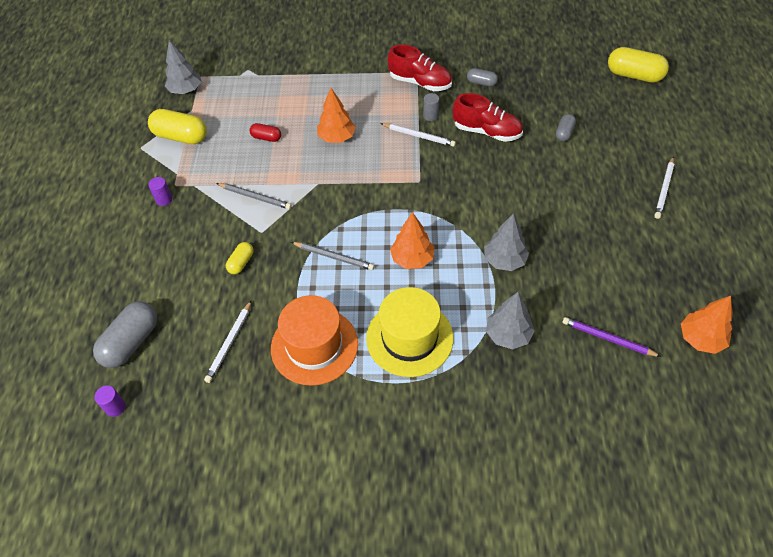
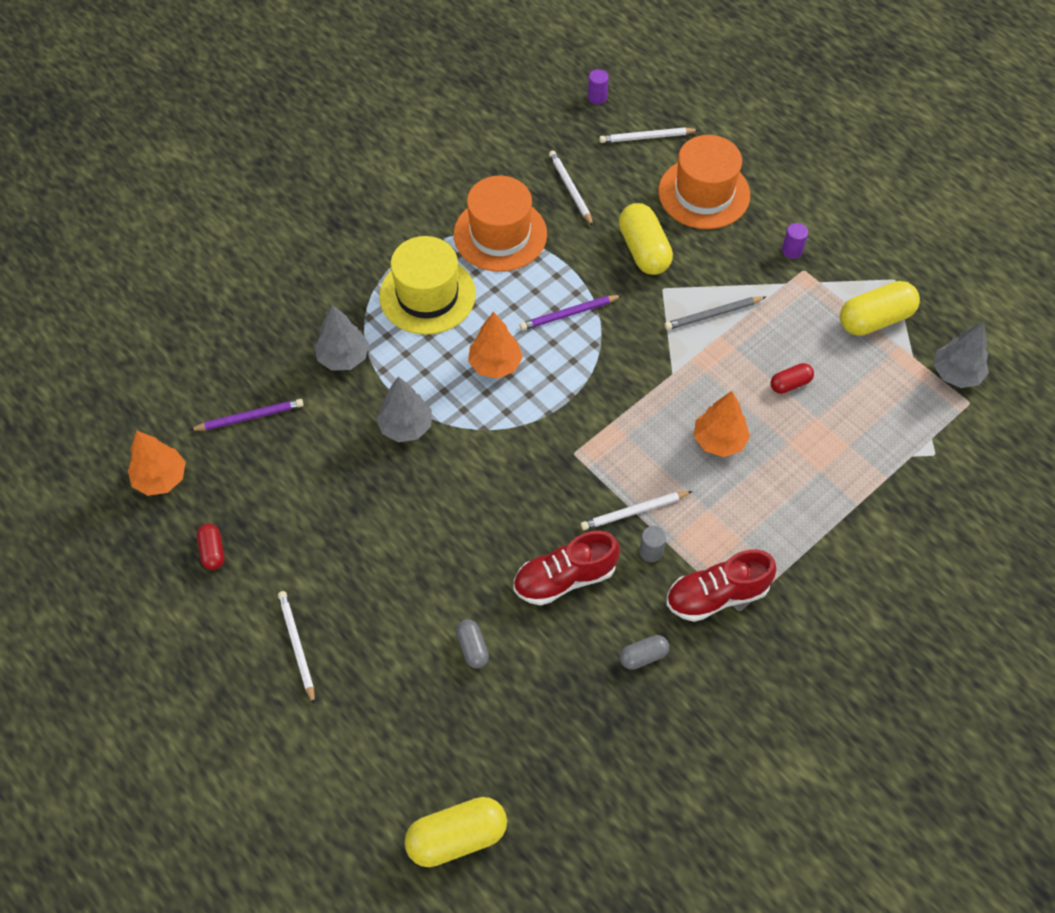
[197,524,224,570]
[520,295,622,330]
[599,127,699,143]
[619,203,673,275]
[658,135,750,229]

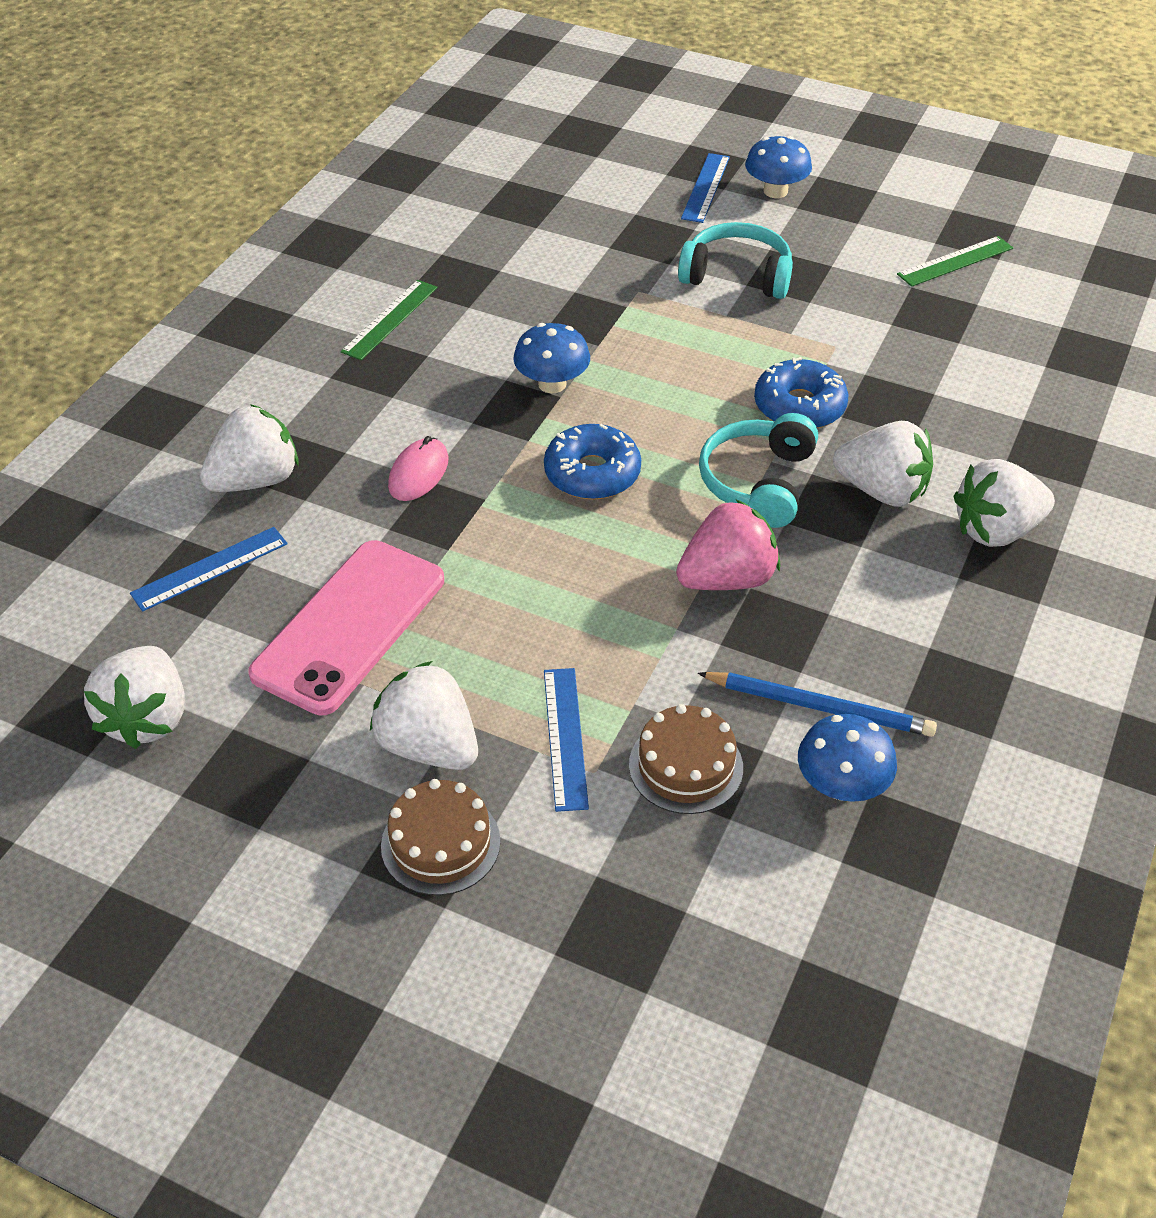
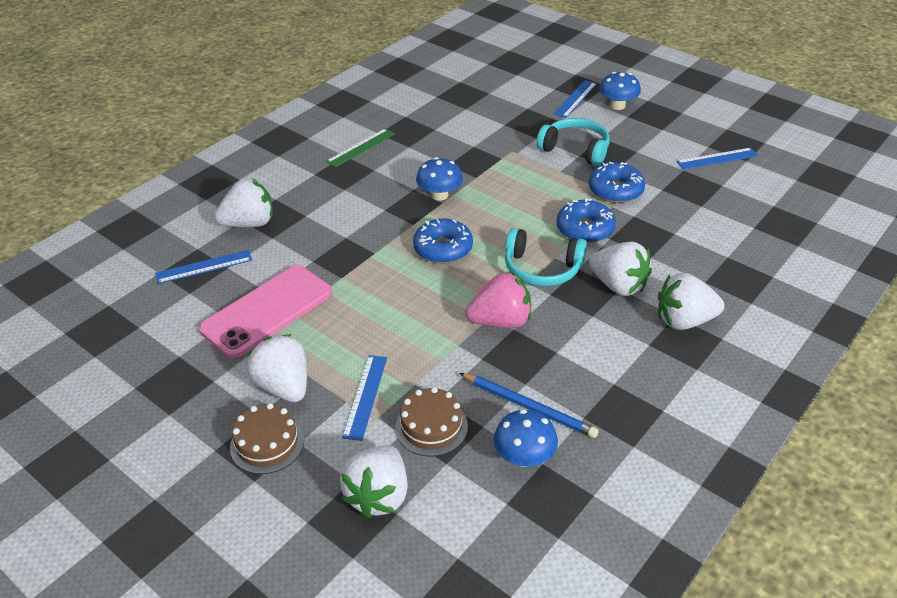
[340,445,408,518]
[505,228,587,287]
[589,162,645,203]
[676,148,758,170]
[388,436,449,501] (first image)

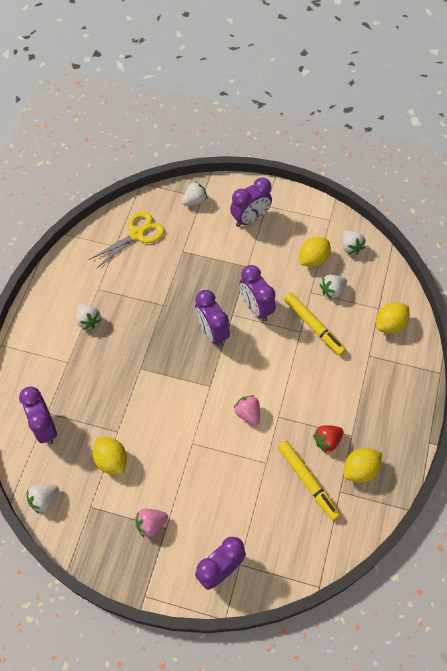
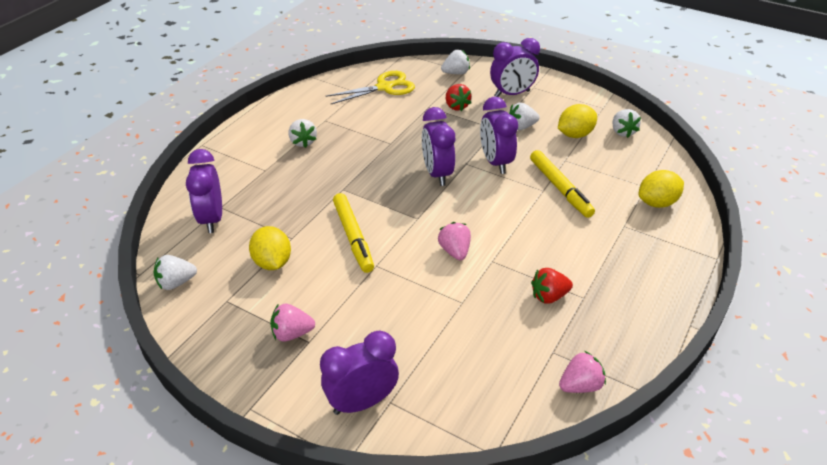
[333,193,374,273]
[446,84,471,111]
[509,103,540,130]
[559,351,606,393]
[343,448,382,483] (first image)

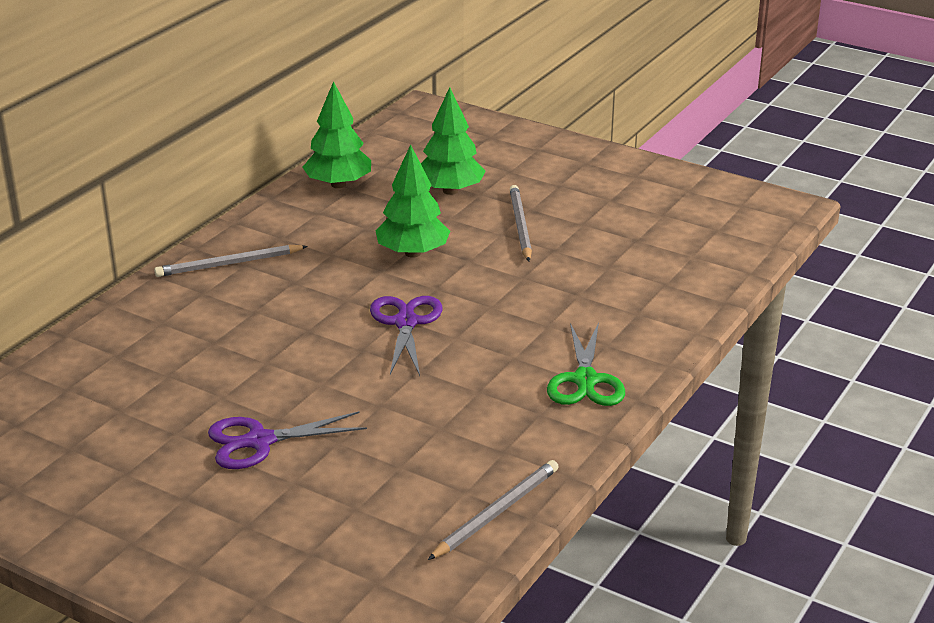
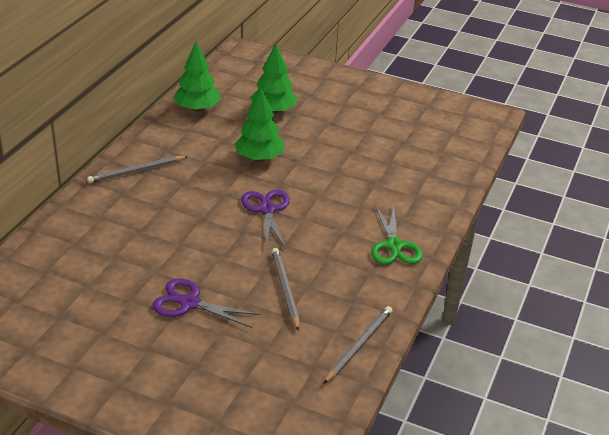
[152,278,260,328]
[272,248,299,331]

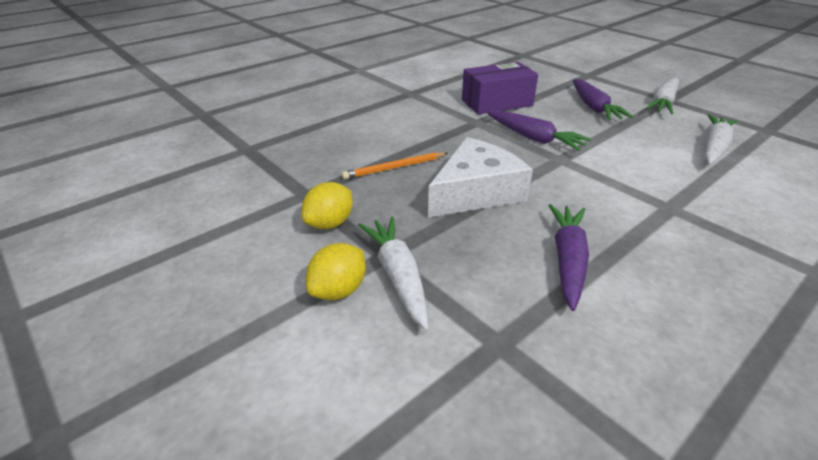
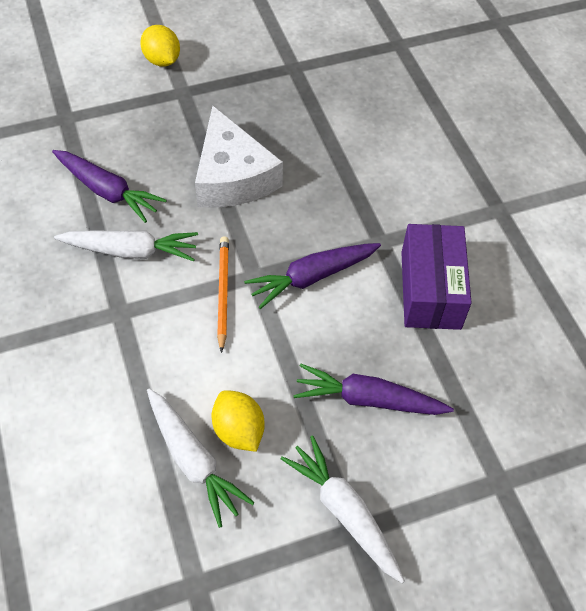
[54,230,198,261]
[212,390,265,452]
[217,236,229,353]

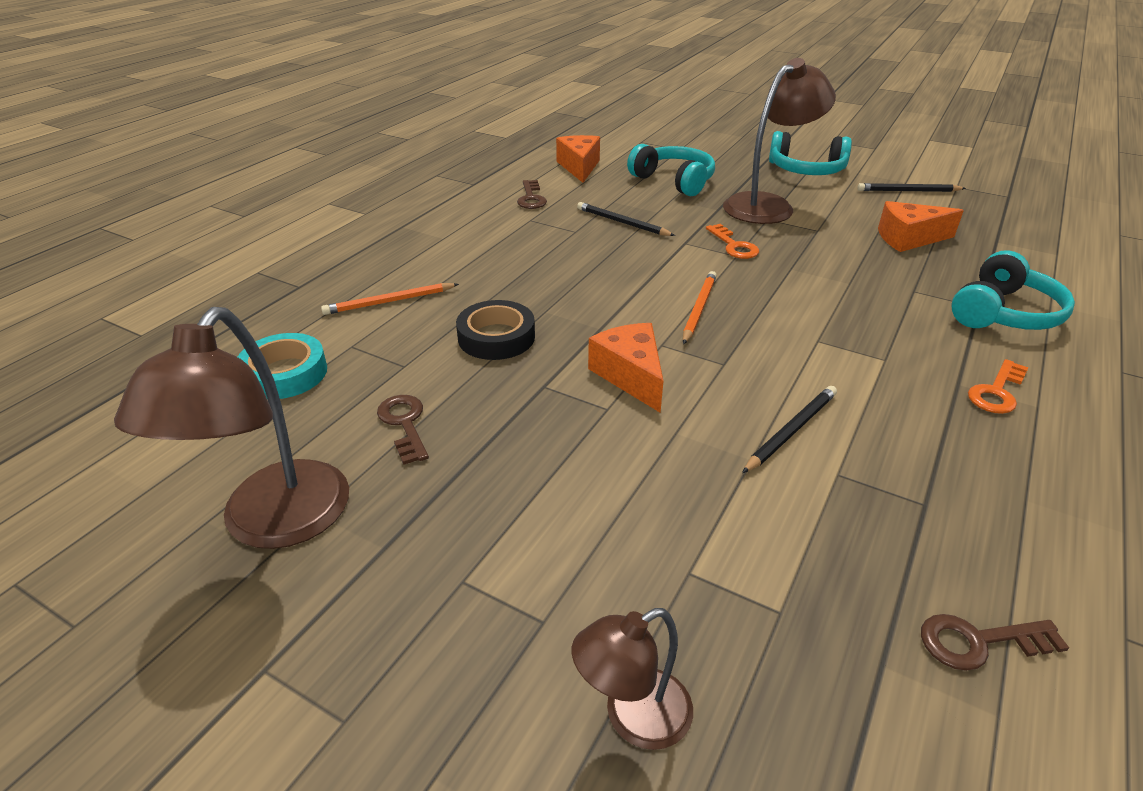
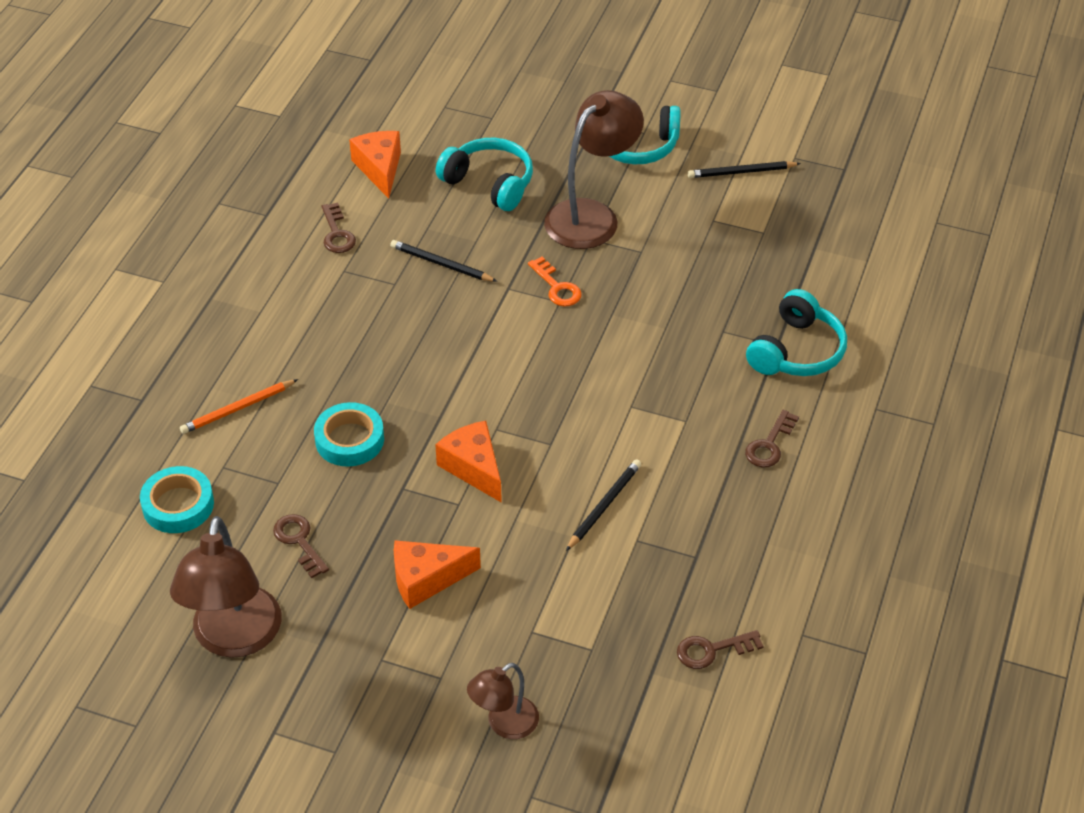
[314,402,384,467]
[394,540,481,609]
[745,410,799,468]
[683,271,717,344] (first image)

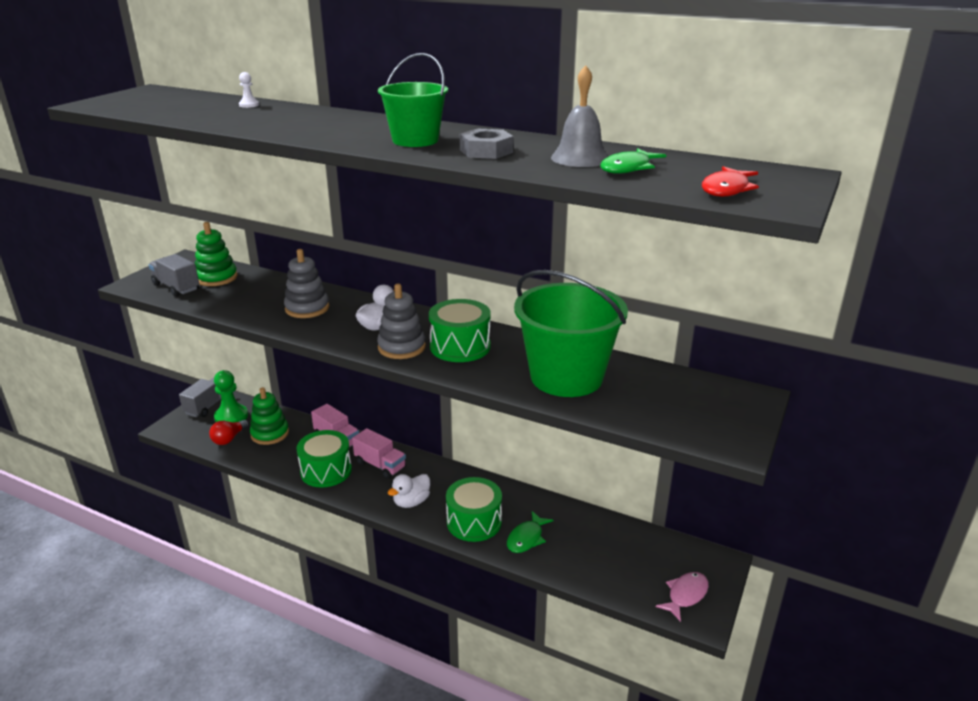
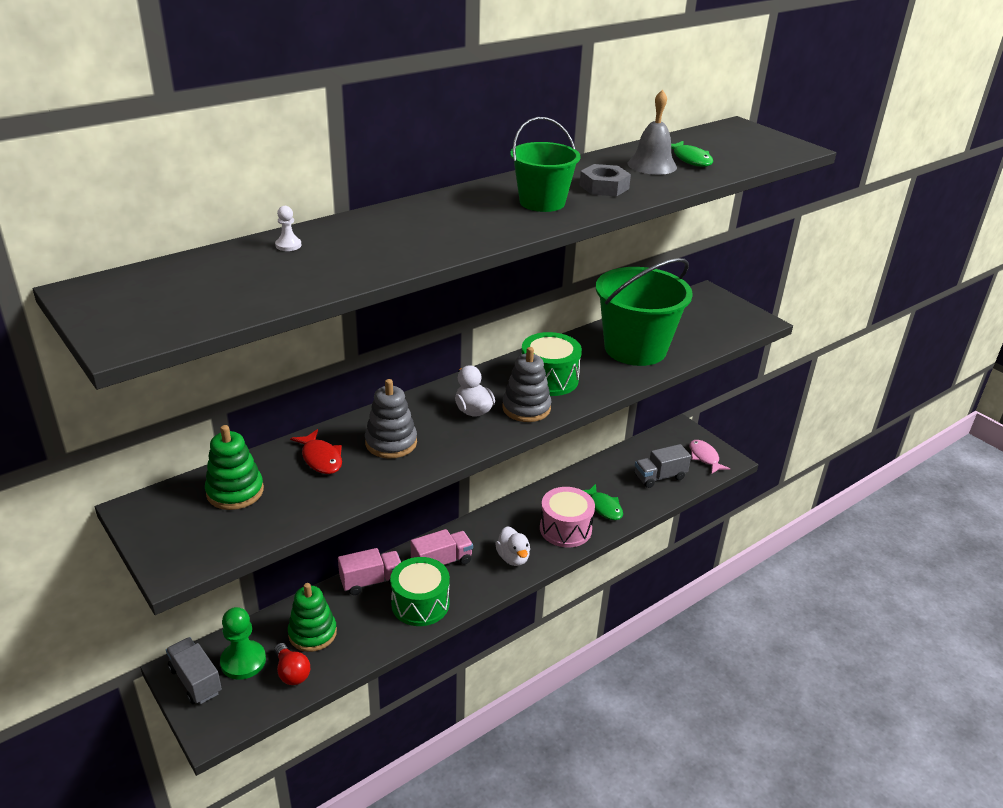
[290,429,342,474]
[540,487,595,547]
[635,444,691,488]

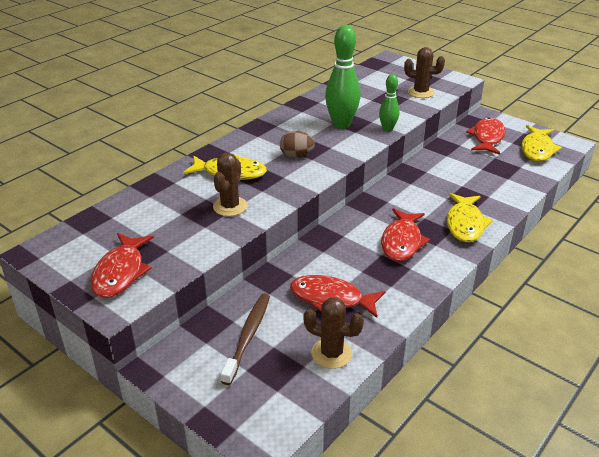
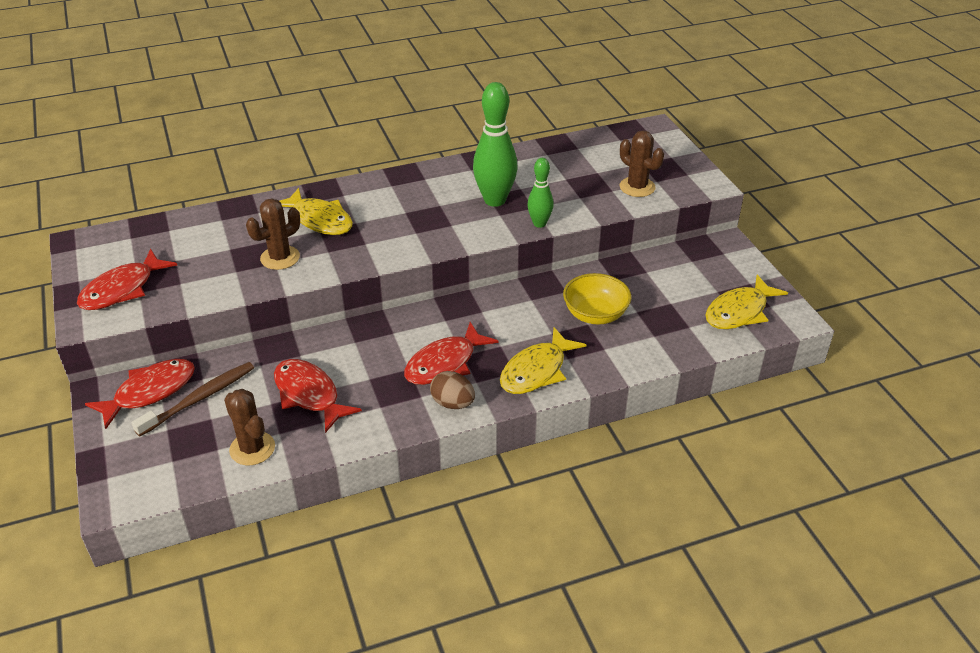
[85,359,195,429]
[430,371,475,409]
[563,273,631,324]

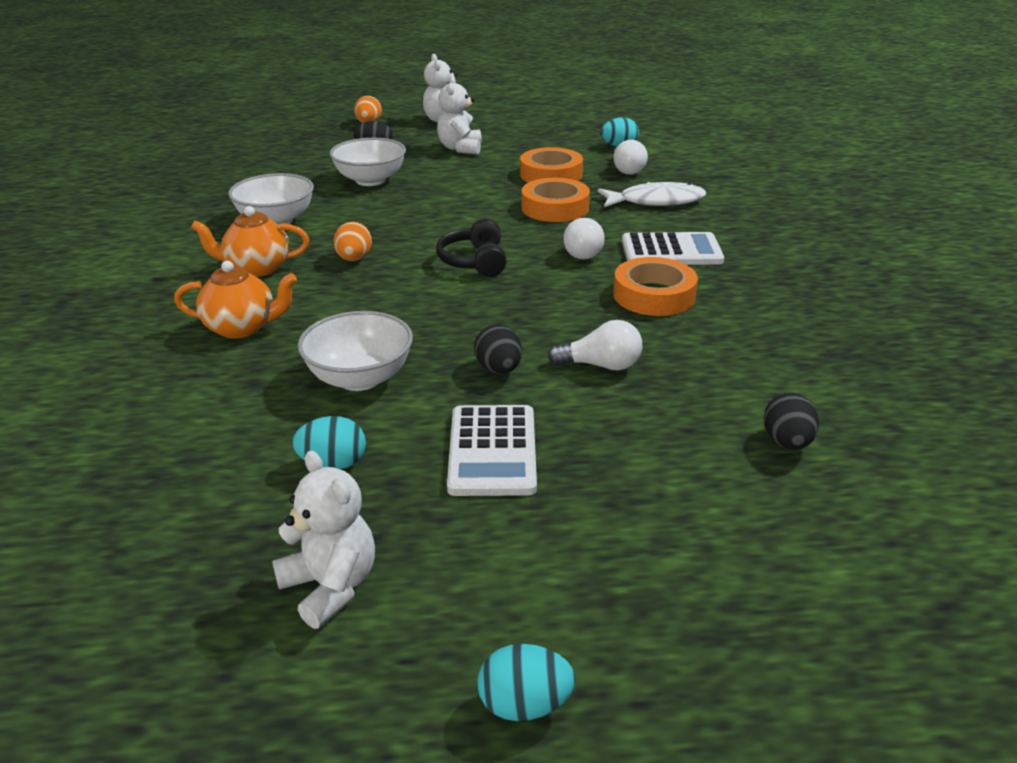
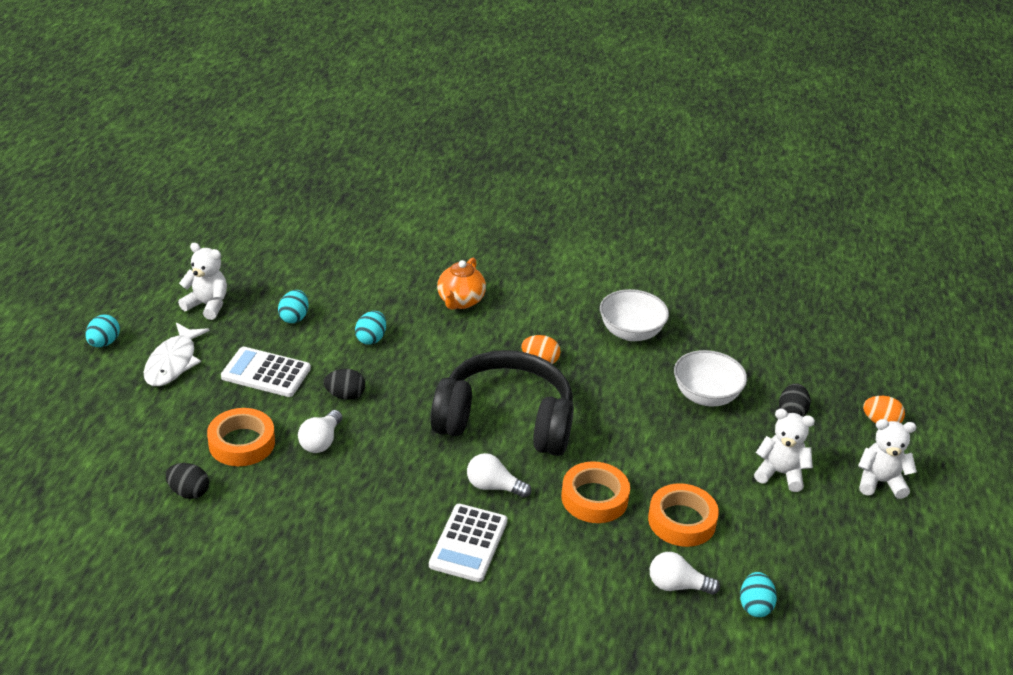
[144,323,209,386]
[178,243,227,320]
[207,408,275,466]
[355,311,386,345]
[430,350,574,456]
[191,206,310,277] (first image)

